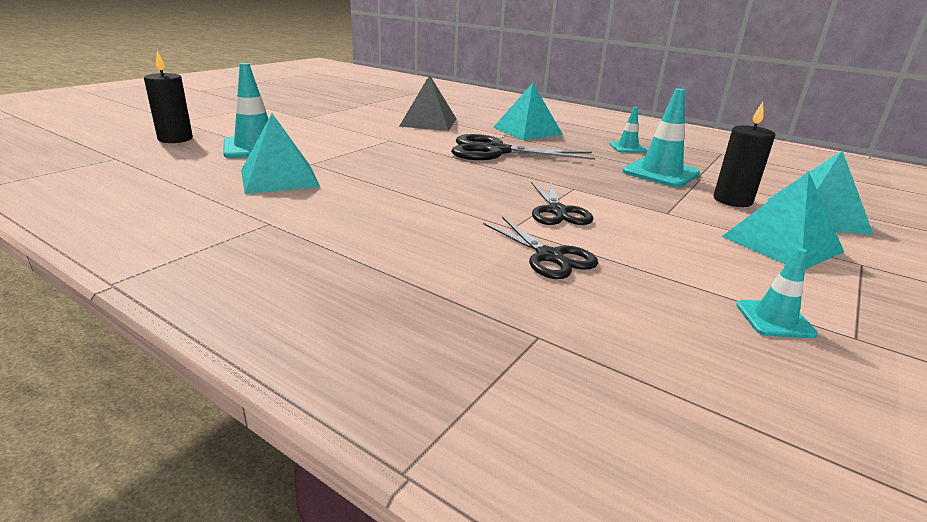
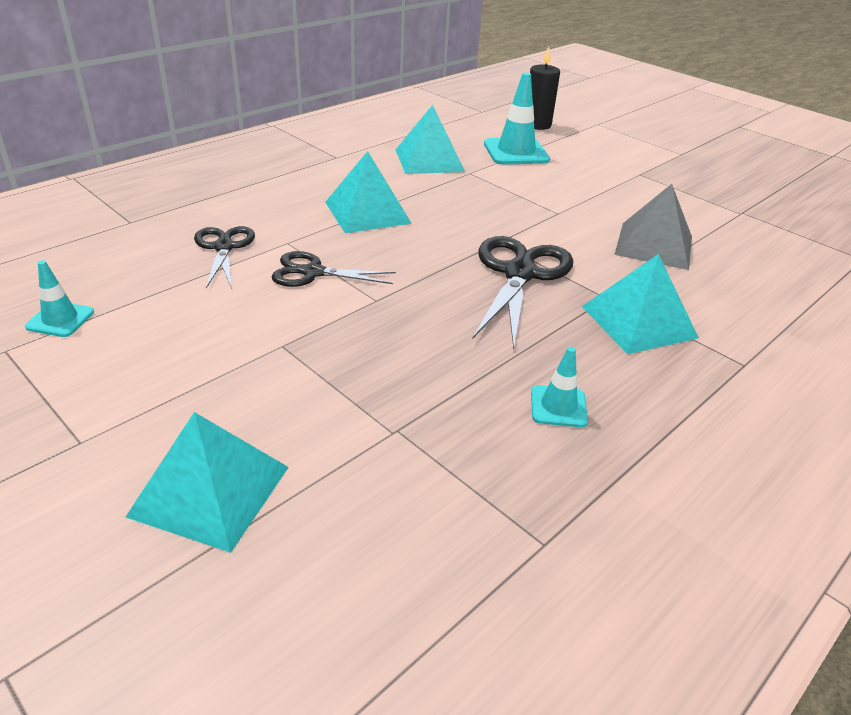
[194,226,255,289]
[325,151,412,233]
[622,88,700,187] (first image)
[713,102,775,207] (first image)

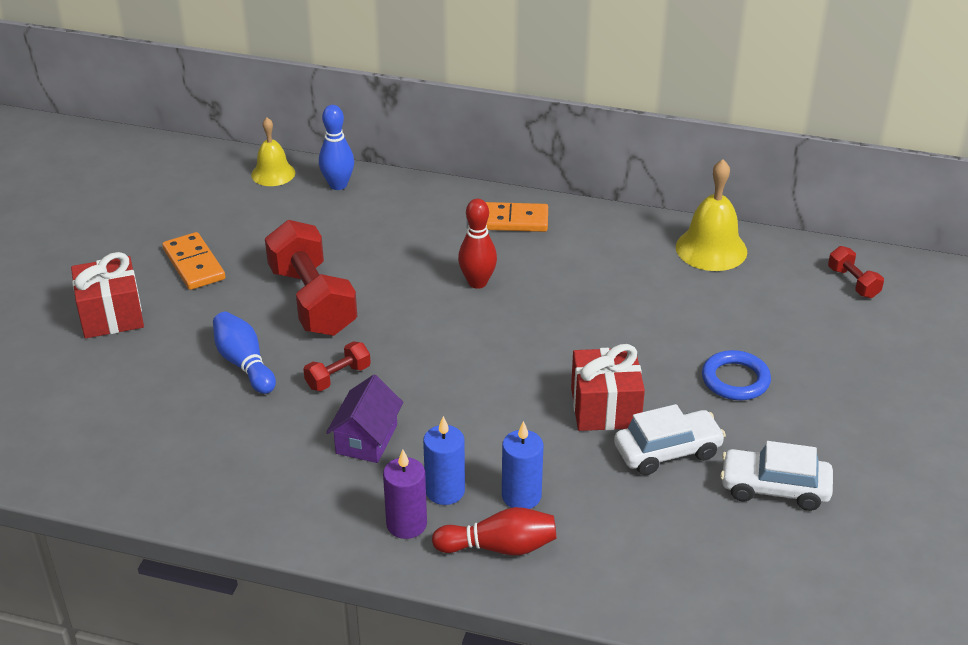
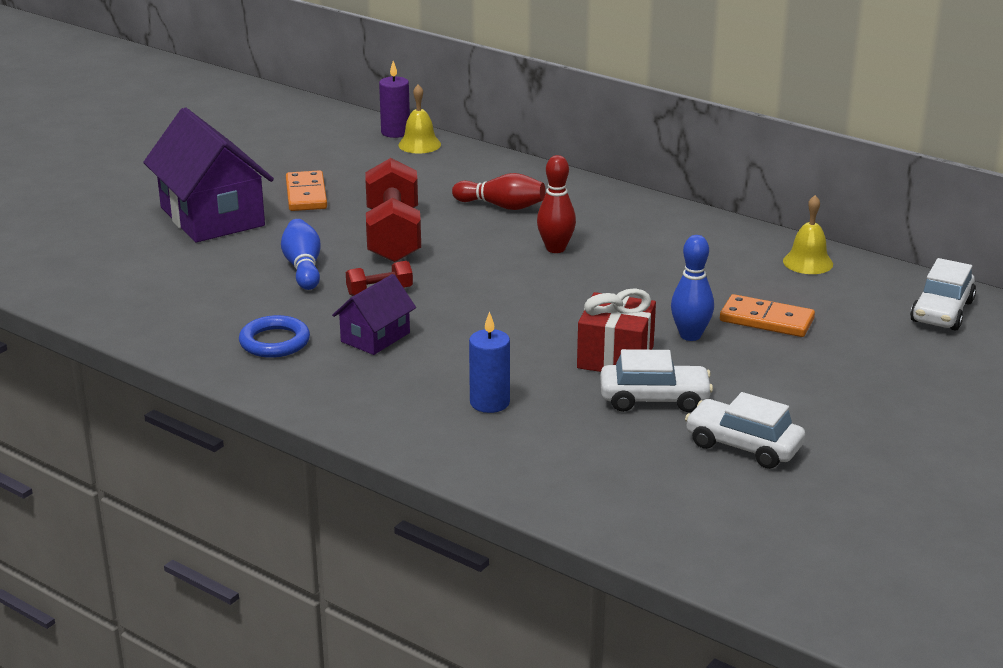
[143,107,274,242]
[239,315,310,358]
[379,61,410,138]
[452,173,546,210]
[671,235,714,341]
[720,294,815,337]
[783,195,833,274]
[910,258,976,331]
[423,416,465,505] (first image)

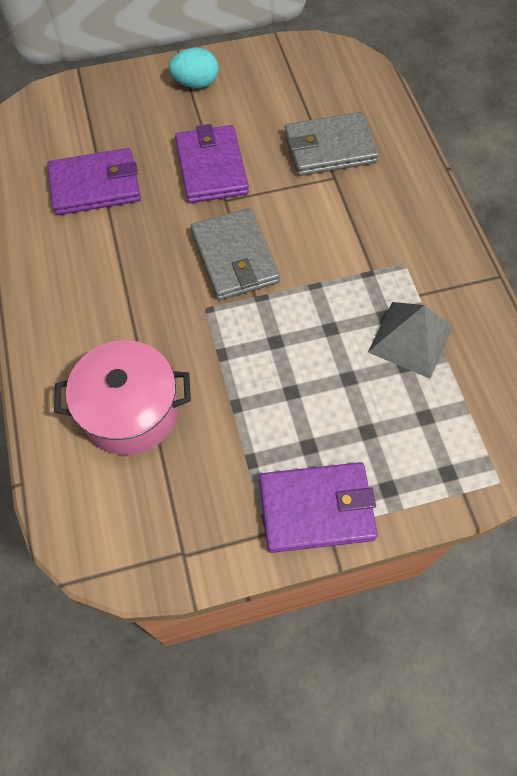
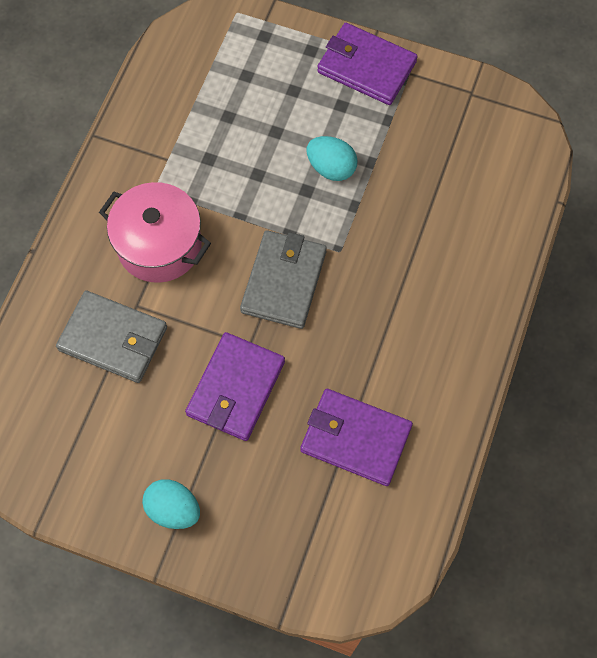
[99,182,211,283]
[307,136,358,181]
[368,302,453,379] (first image)

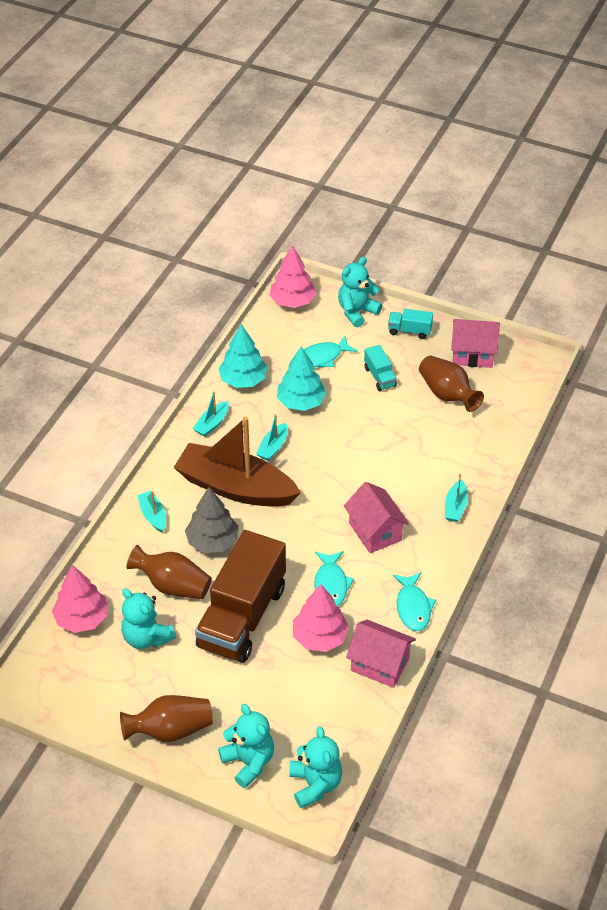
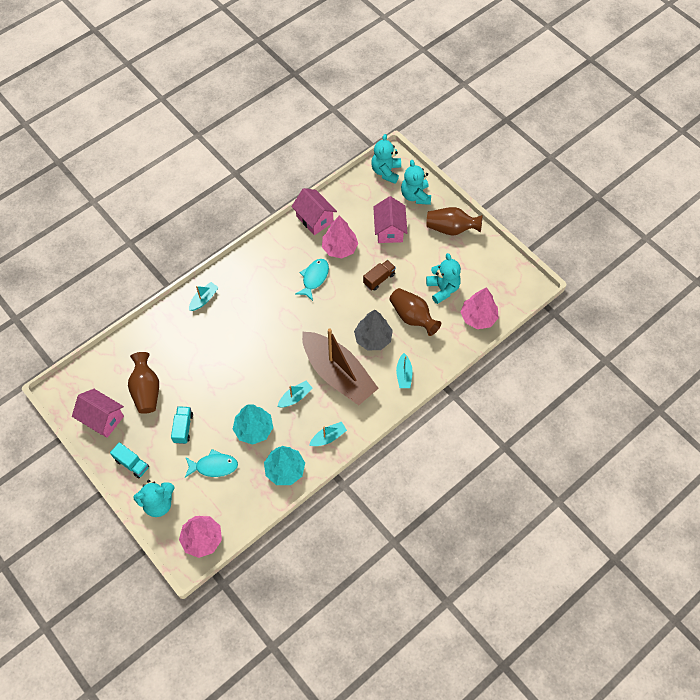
[363,260,396,291]
[373,196,407,243]
[393,572,436,631] (first image)

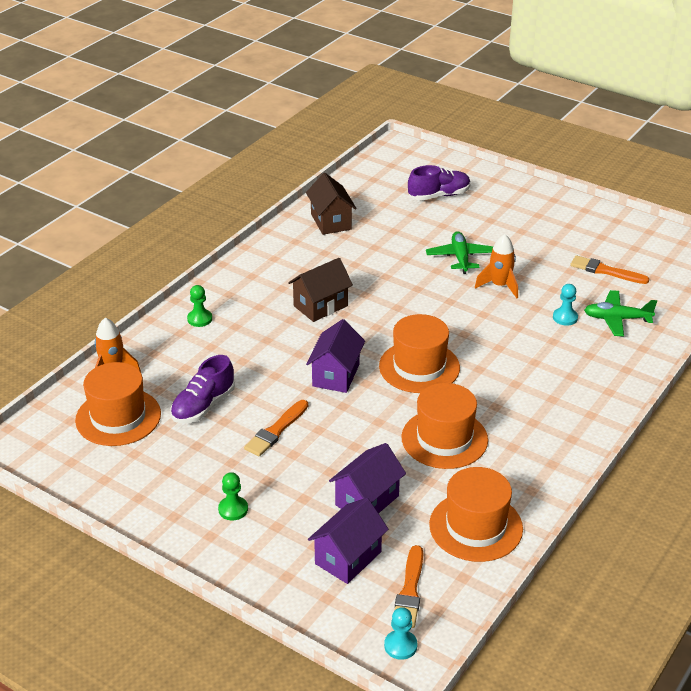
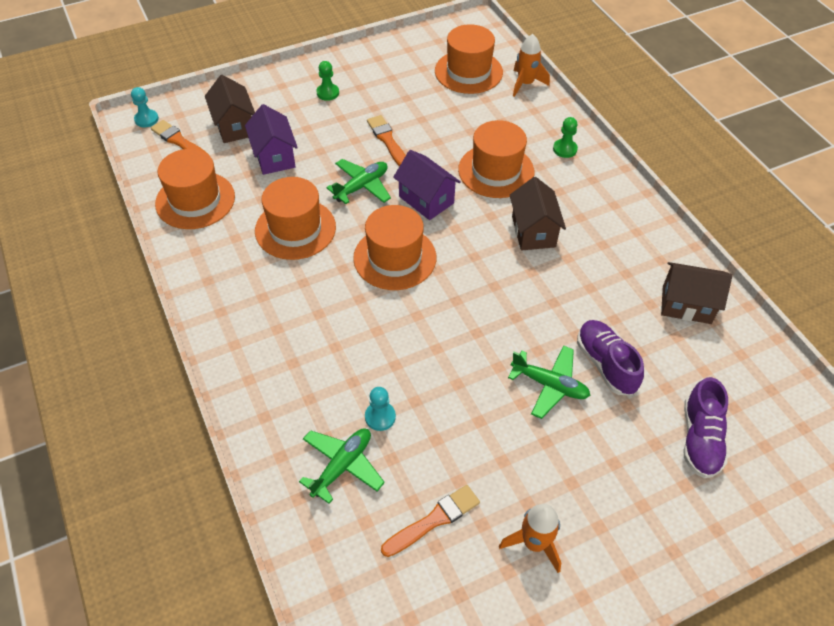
[205,75,255,143]
[326,159,391,204]
[458,120,535,198]
[499,504,561,573]
[577,320,644,395]

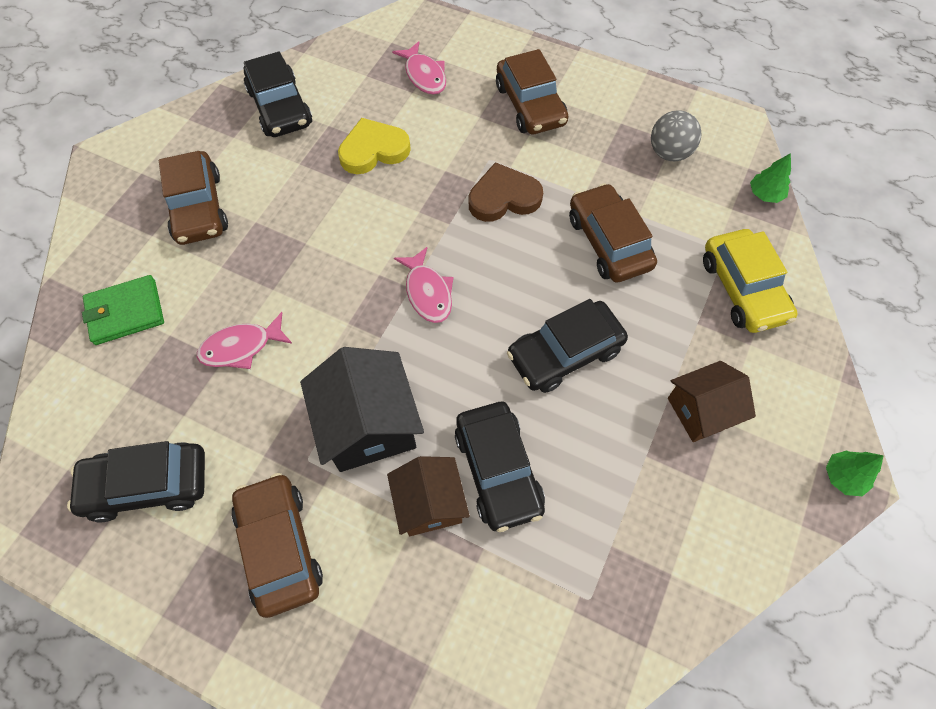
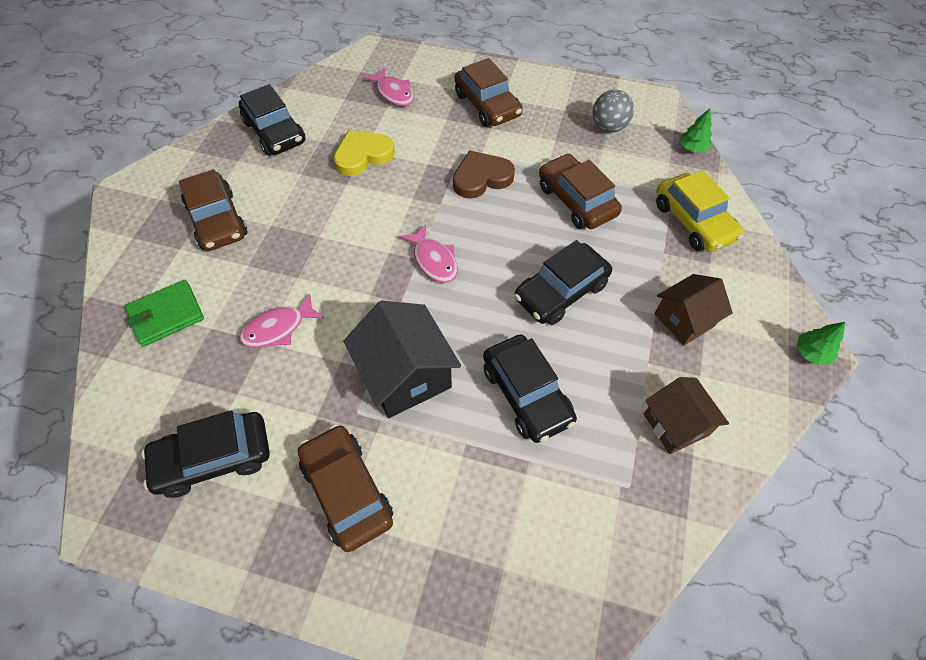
[644,377,729,454]

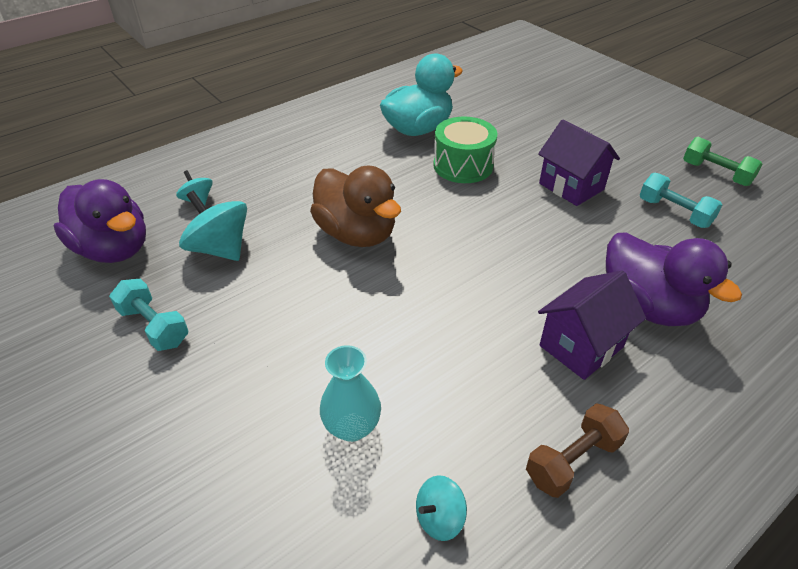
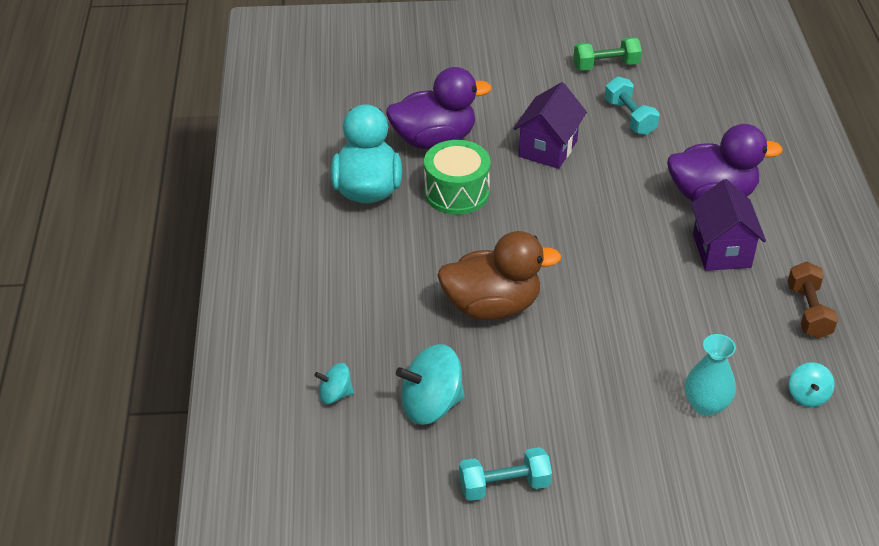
[386,67,492,149]
[513,82,587,169]
[605,76,660,135]

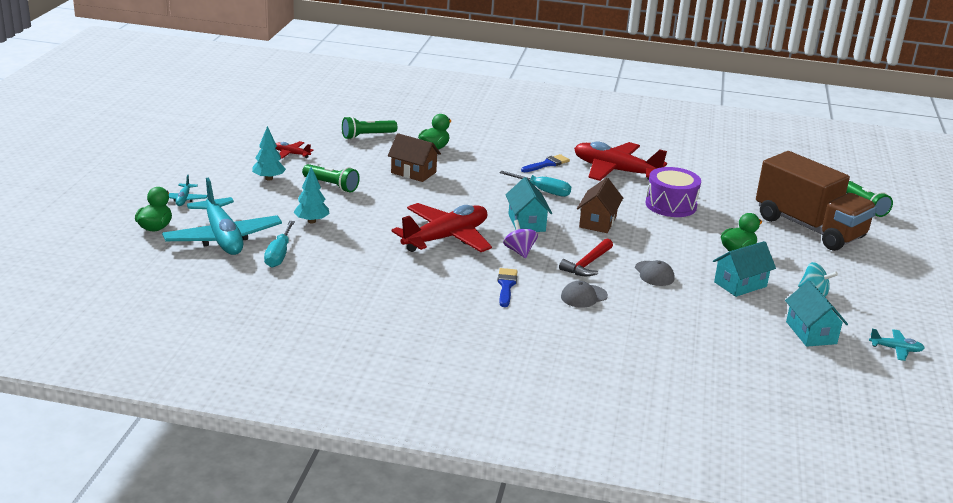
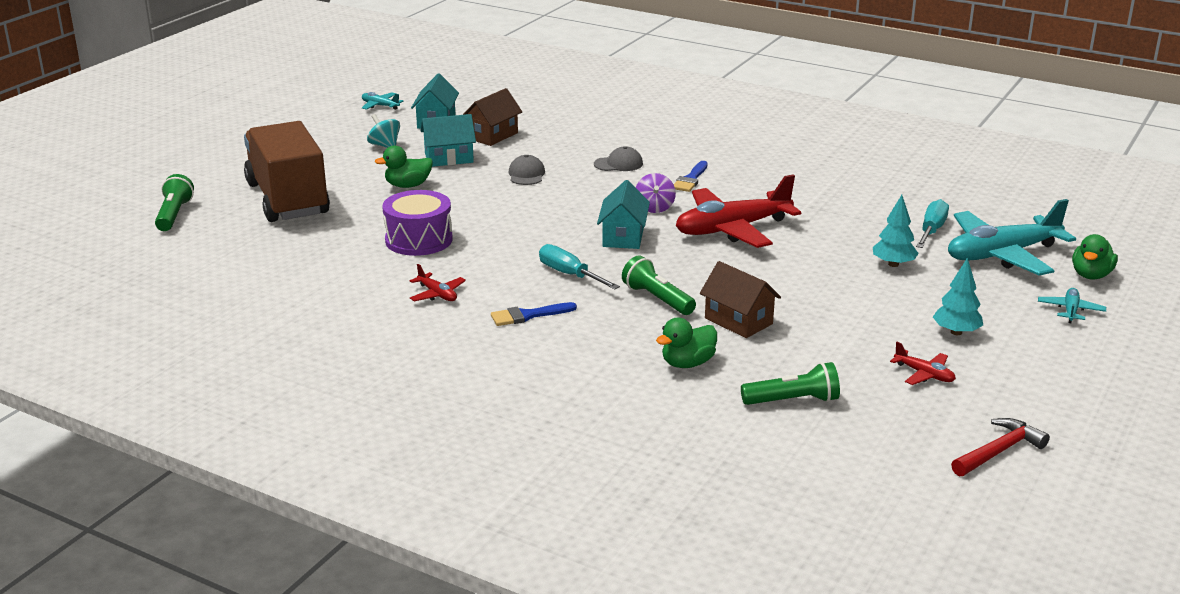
[410,264,466,301]
[463,88,522,146]
[622,255,696,315]
[948,199,1076,276]
[951,418,1050,476]

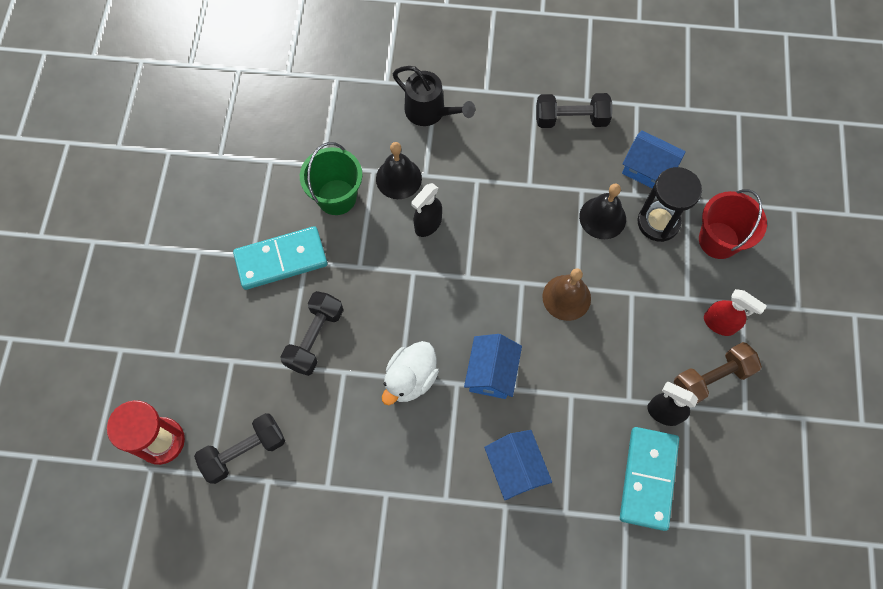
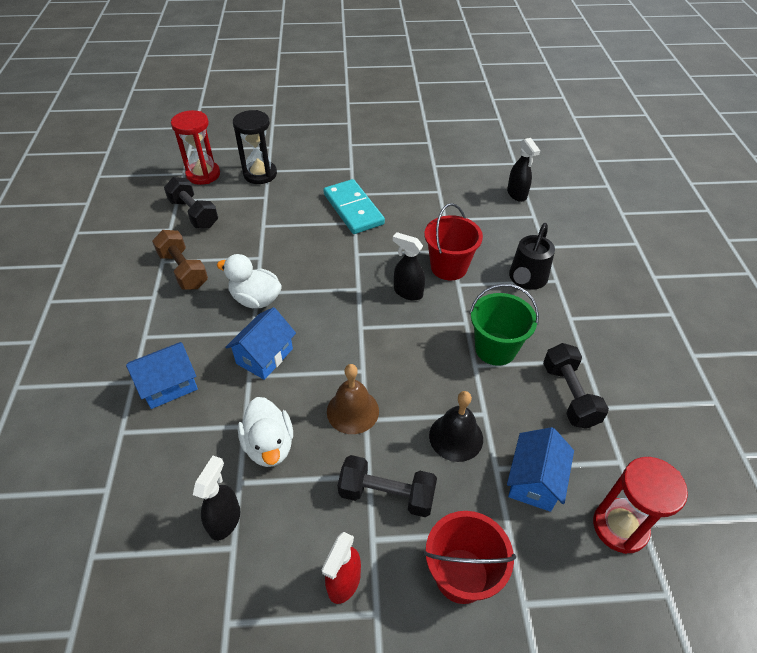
[152,230,208,290]
[225,307,296,380]
[233,110,277,184]
[238,397,293,467]
[338,455,437,517]
[424,203,483,280]
[470,283,539,366]
[507,138,540,202]
[593,457,688,554]
[620,427,679,531] (first image)

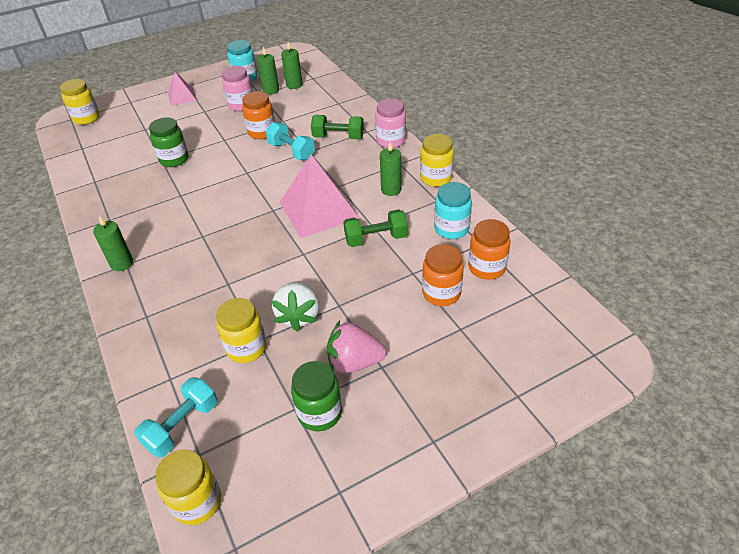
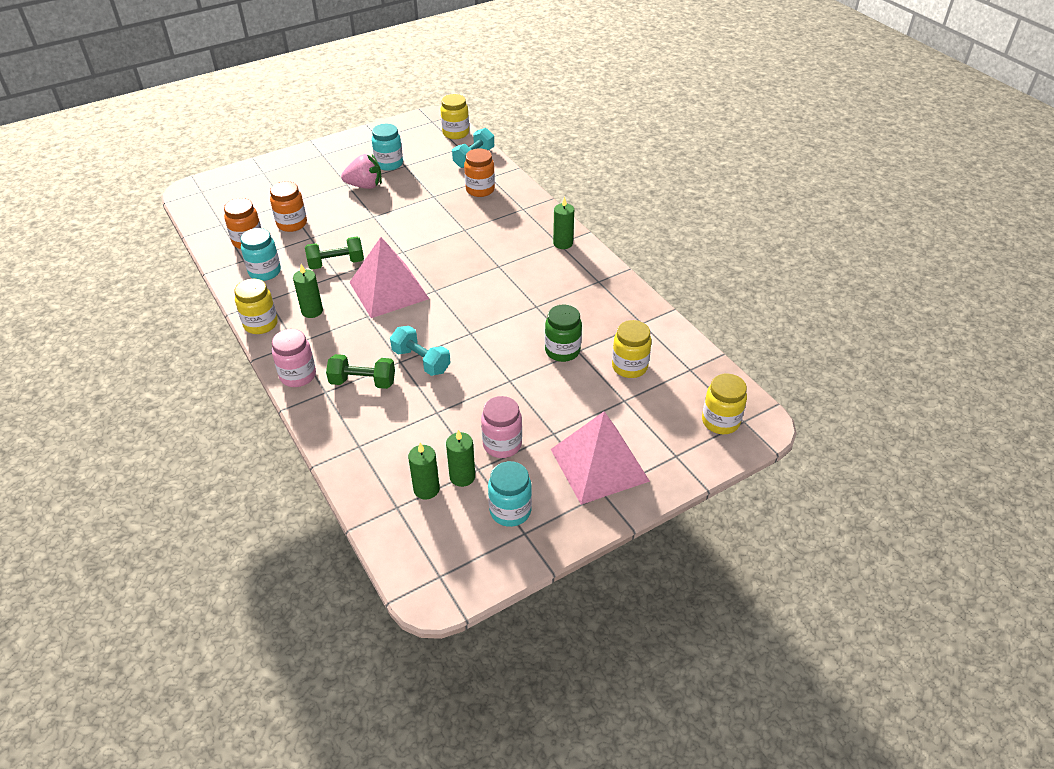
[372,124,403,171]
[464,149,495,197]
[551,411,650,505]
[612,320,652,378]
[271,281,319,331] (first image)

